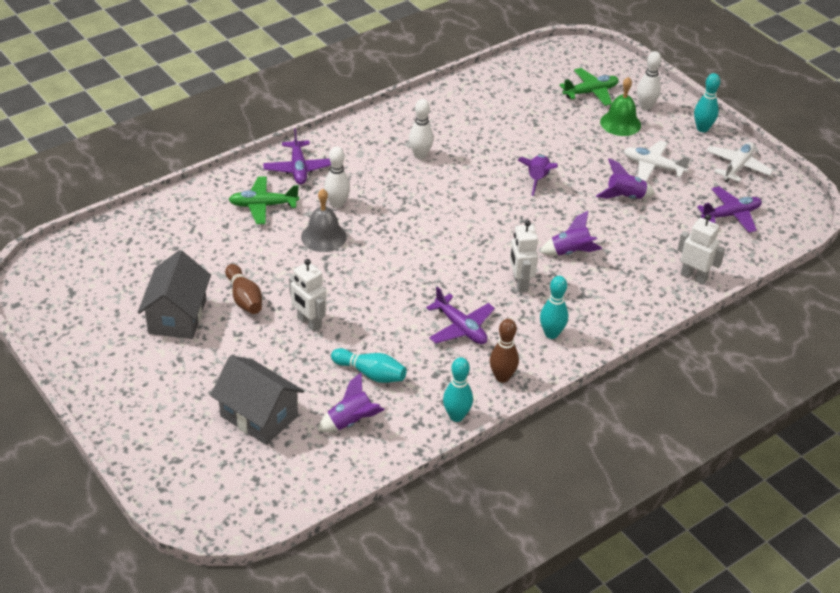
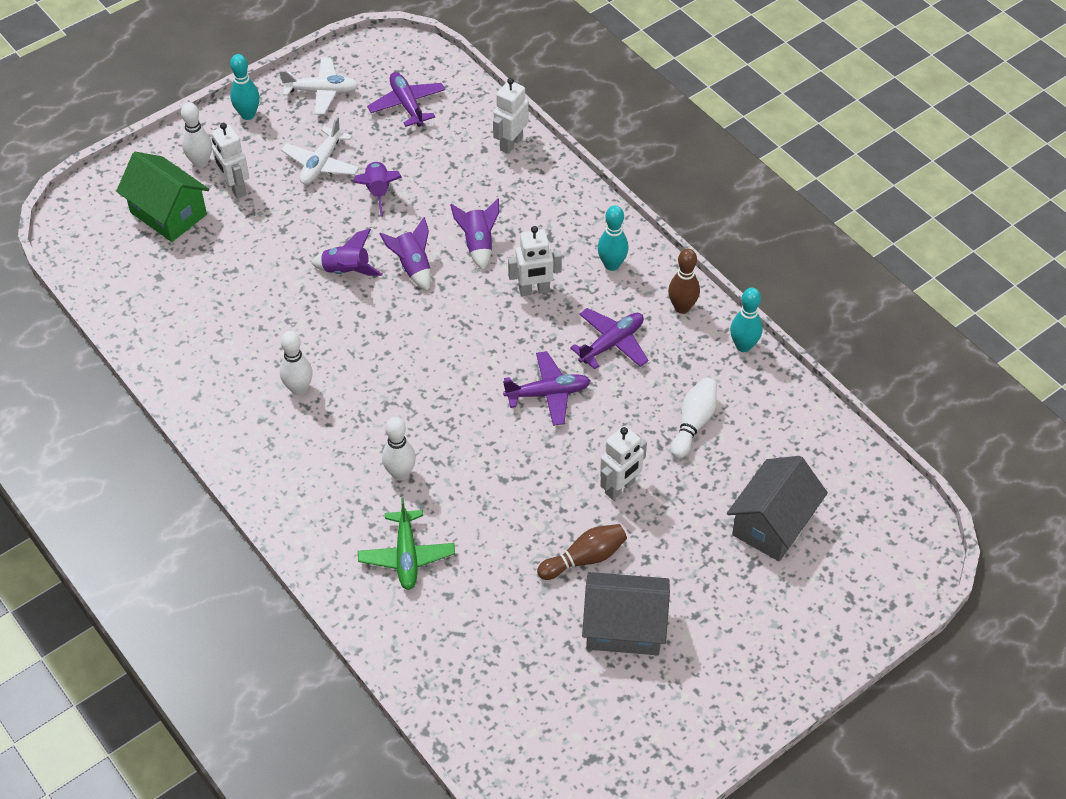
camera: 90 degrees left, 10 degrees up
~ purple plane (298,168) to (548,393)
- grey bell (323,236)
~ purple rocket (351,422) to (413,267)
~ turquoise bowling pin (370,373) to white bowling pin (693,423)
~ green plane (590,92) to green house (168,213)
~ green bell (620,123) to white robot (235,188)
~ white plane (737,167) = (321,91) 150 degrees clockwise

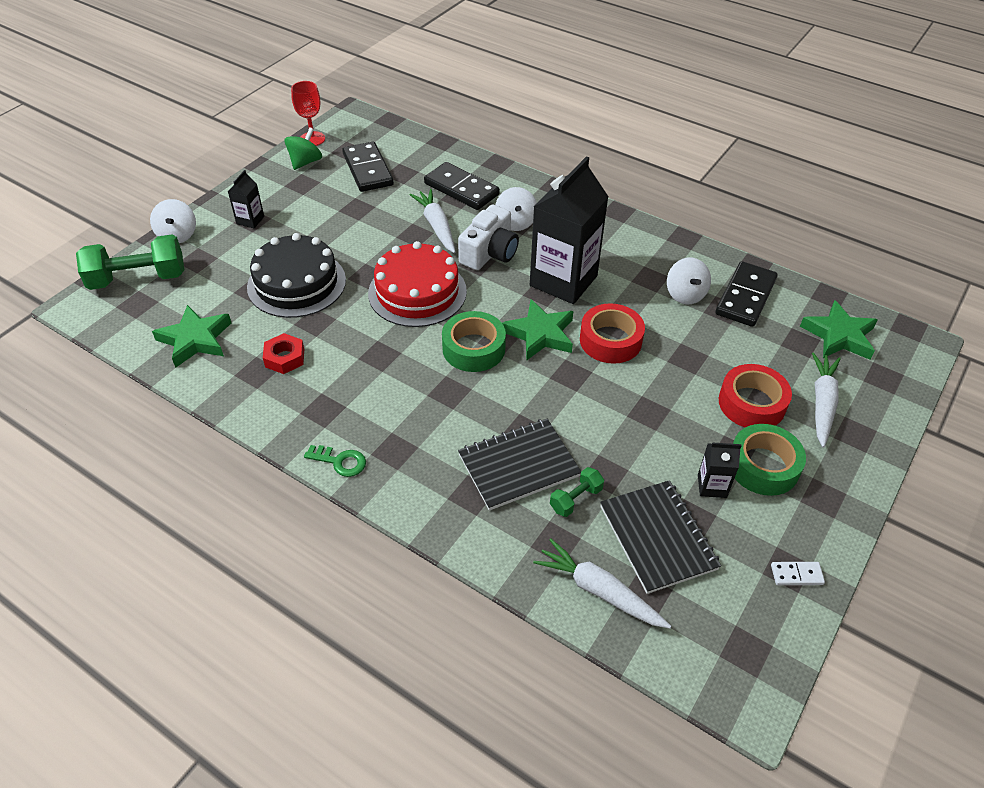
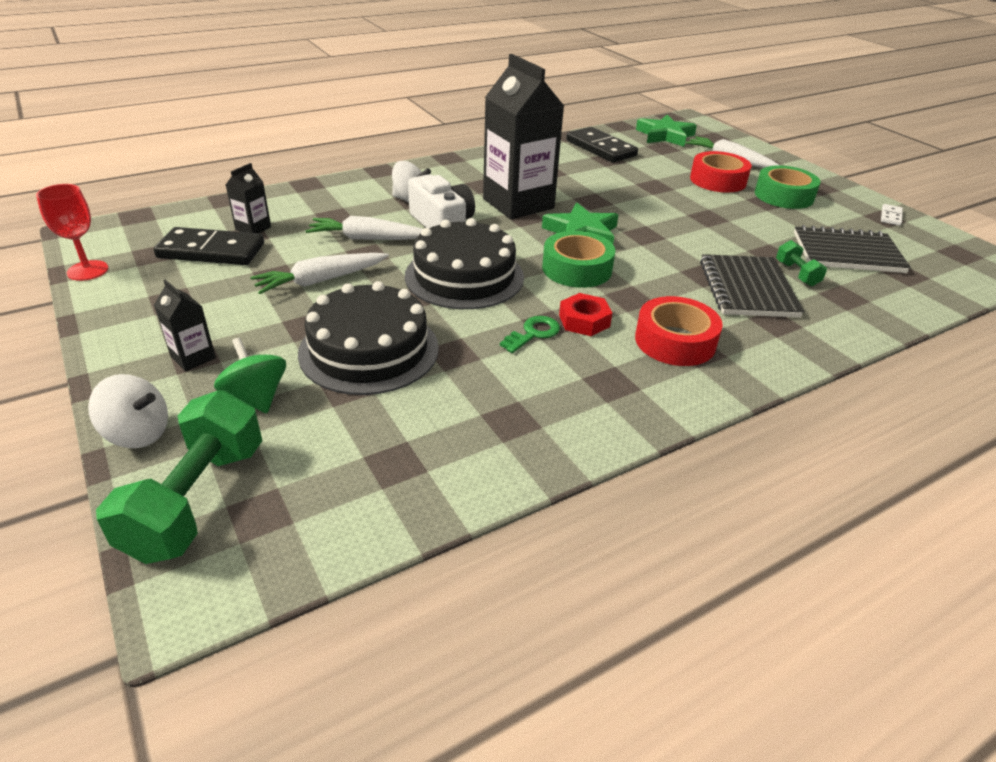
camera: 65 degrees left, 10 degrees down
- green star (195,339)
~ red nut (284,358) to (584,321)
~ green spinning top (305,162) to (256,397)
~ green key (340,461) to (533,333)
~ red cake (417,292) to black cake (464,276)
- black domino (461,189)
~ white carrot (599,591) to (321,280)
~ red tape (610,340) to (675,341)
- white spinning top (685,294)
~ black carton (712,486) to (253,228)

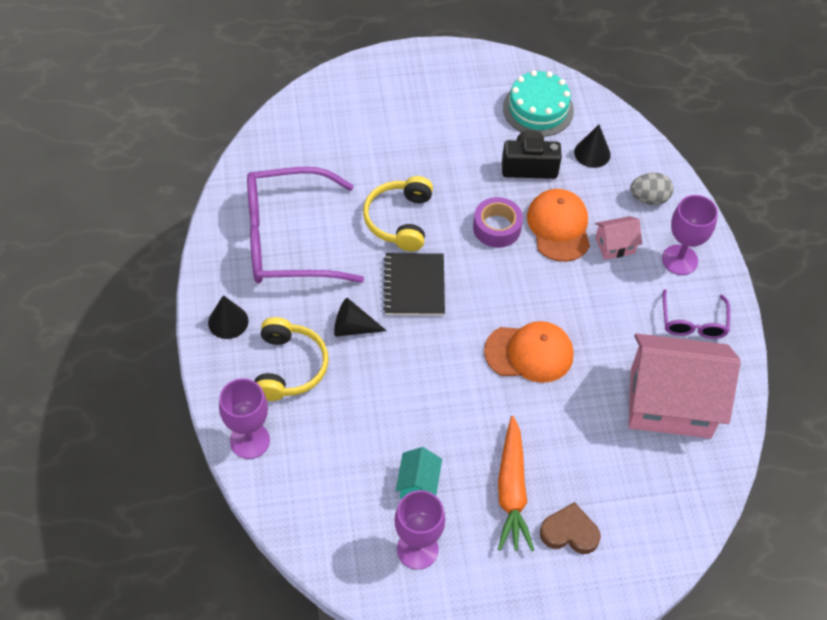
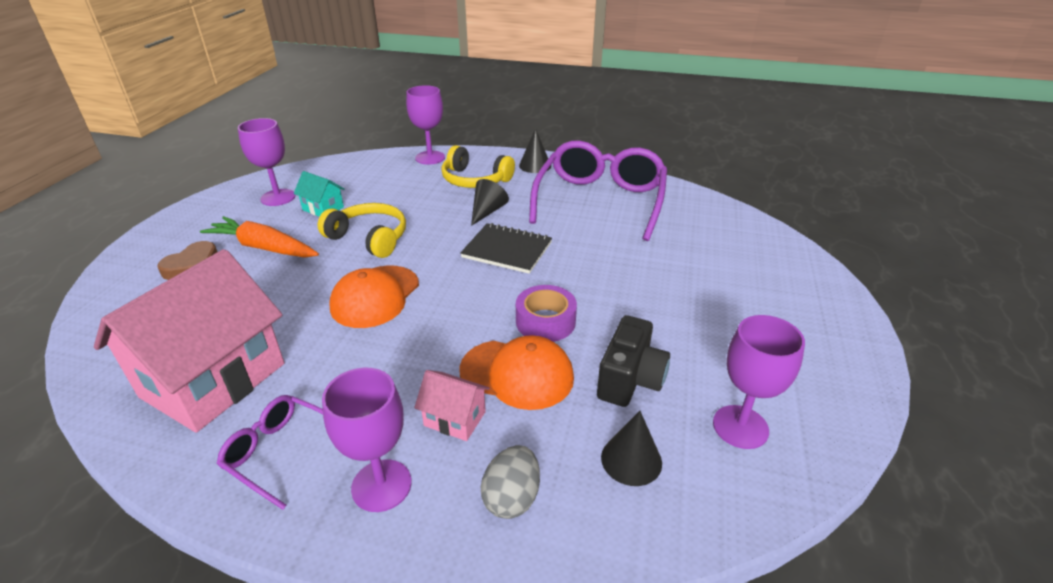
camera: 115 degrees right, 20 degrees down
~ yellow headphones (399,220) to (369,238)
~ turquoise cake (538,109) to purple goblet (740,427)
~ pink house (615,245) = (455,418) 75 degrees counterclockwise

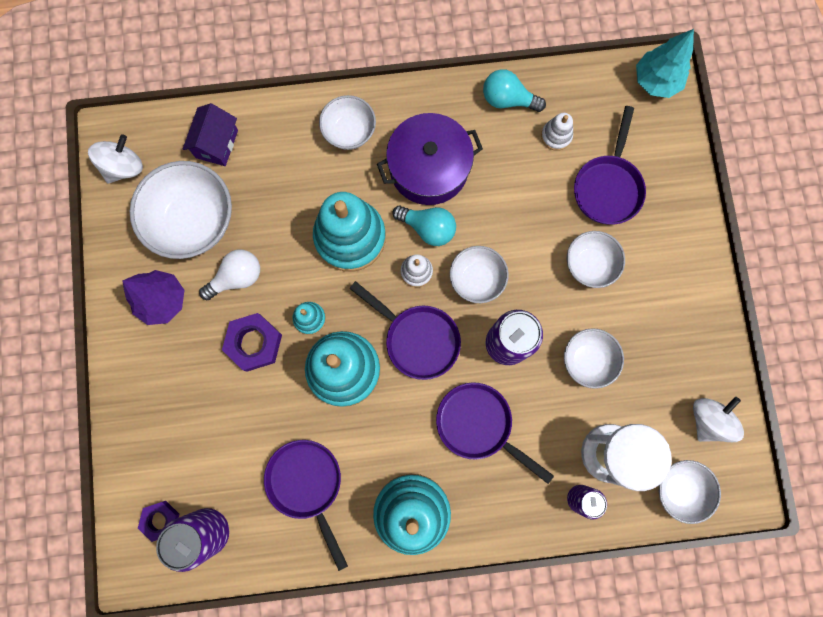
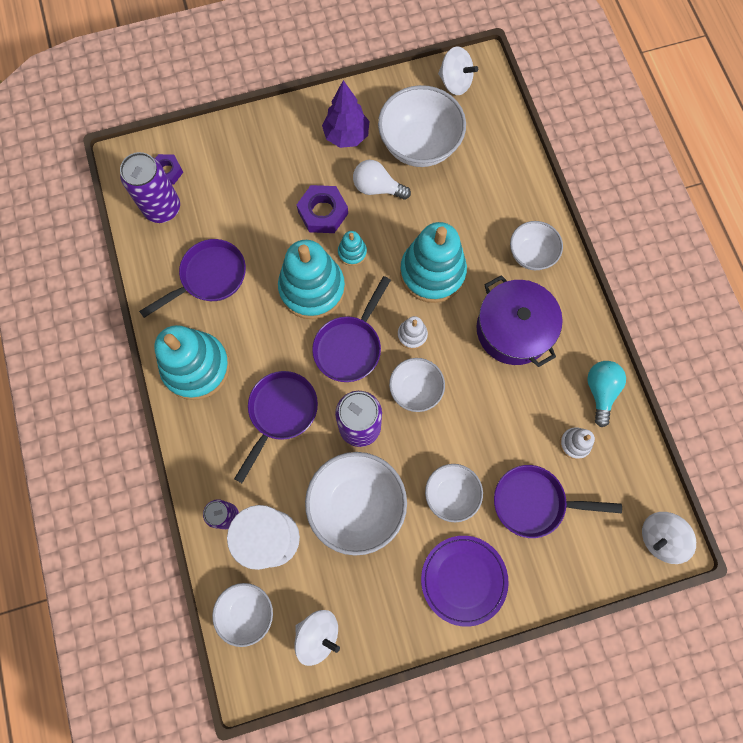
camera: 80 degrees right, 5 degrees down
- purple house (217,144)
~ white light bulb (237,277) = (377,188) 150 degrees clockwise
- turquoise light bulb (428,228)
~ white bowl (587,360) = (357,505) x1.71
~ turquoise tree (656,81) to white spinning top (660,537)
+ purple plate (463,580)

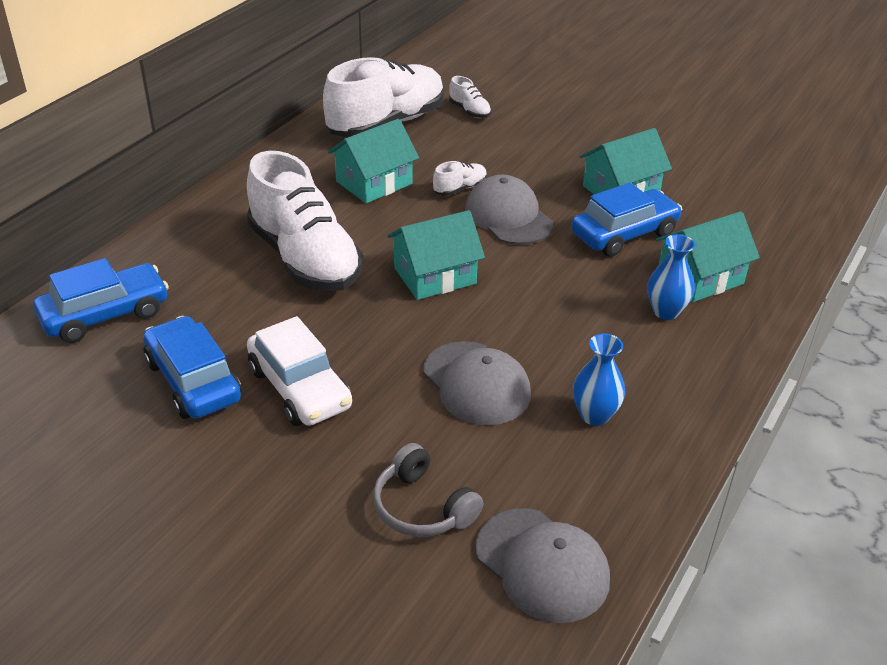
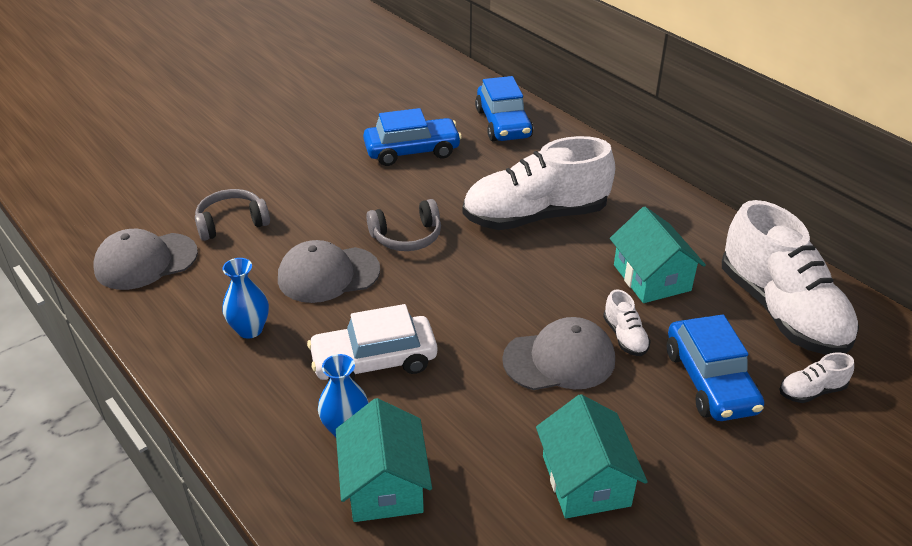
camera: 110 degrees right, 0 degrees up
~ white car (300,388) to (374,361)
- turquoise house (435,276)
~ blue car (624,234) to (710,381)
+ grey headphones (407,237)

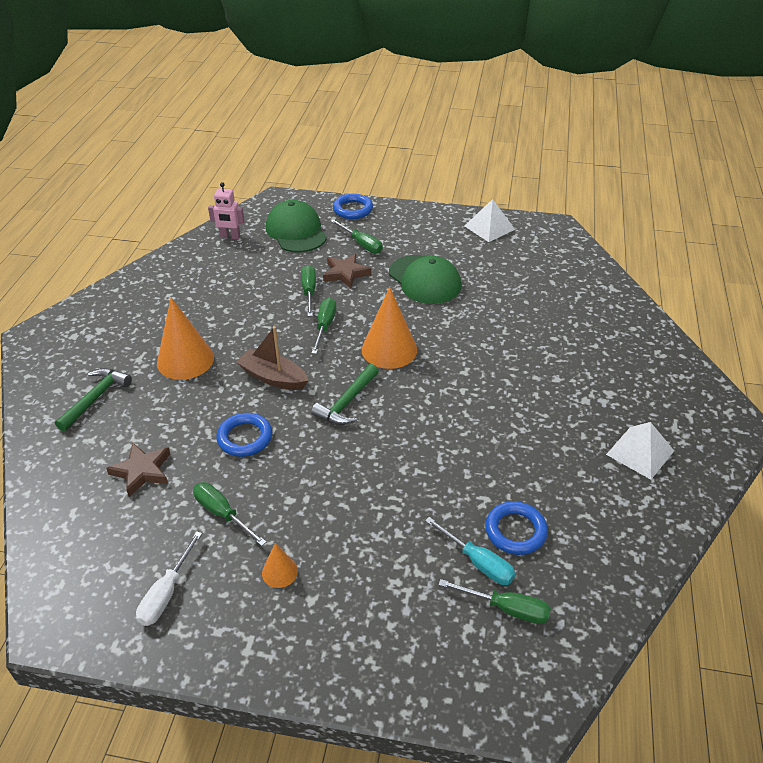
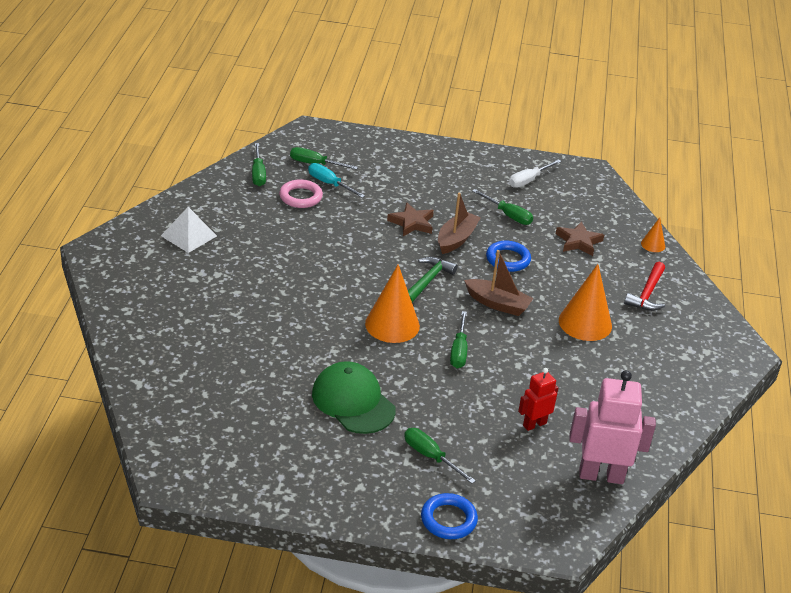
camera: 175 degrees right, 5 degrees down
~ green hammer (95,398) to red hammer (647,294)
~ white screwdriver (166,593) = (529,180) 150 degrees counterclockwise
~ pink robot (230,237) = (601,475) x1.79
~ orange cone (279,572) to (653,244)
- green cap (296,231)
~ green screwdriver (309,292) to (258,174)
~ brown star (345,273) to (412,223)
- white pyramid (489,227)
~ blue ring (515,531) to pink ring (300,197)
+ brown boat (456,239)
+ red robot (534,424)

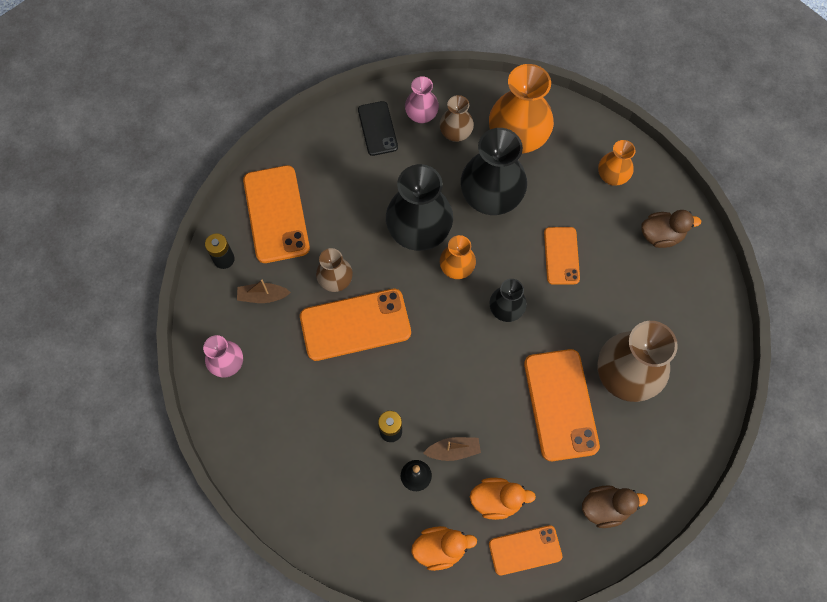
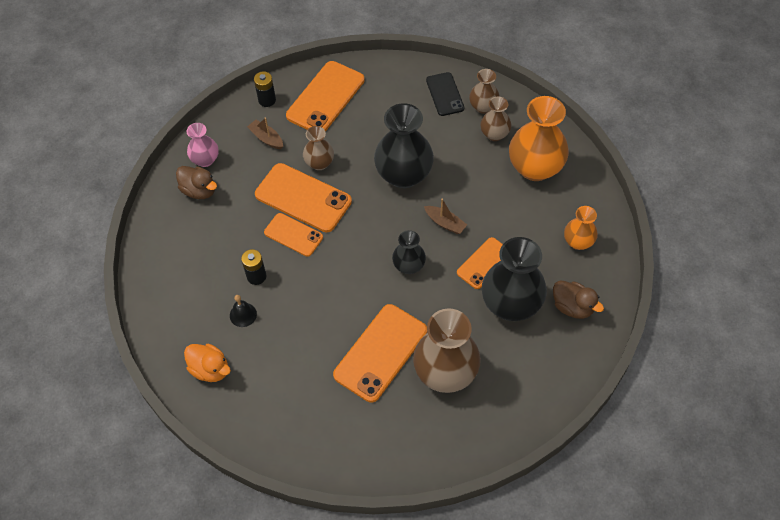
camera: 45 degrees right, 10 degrees down
~ black phone (377,128) = (445,94) 45 degrees counterclockwise
~ pink vase (421,115) to brown vase (483,107)
~ brown boat (453,450) to (445,223)
- orange vase (456,268)
~ black vase (491,197) to (511,304)
- orange duck (496,500)
~ orange phone (525,550) to (293,235)
~ brown duck (605,508) to (199,190)

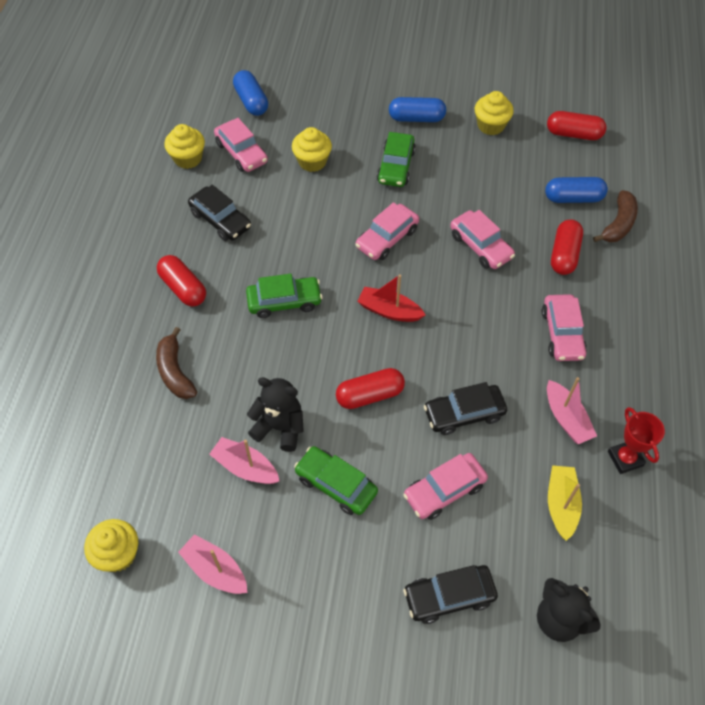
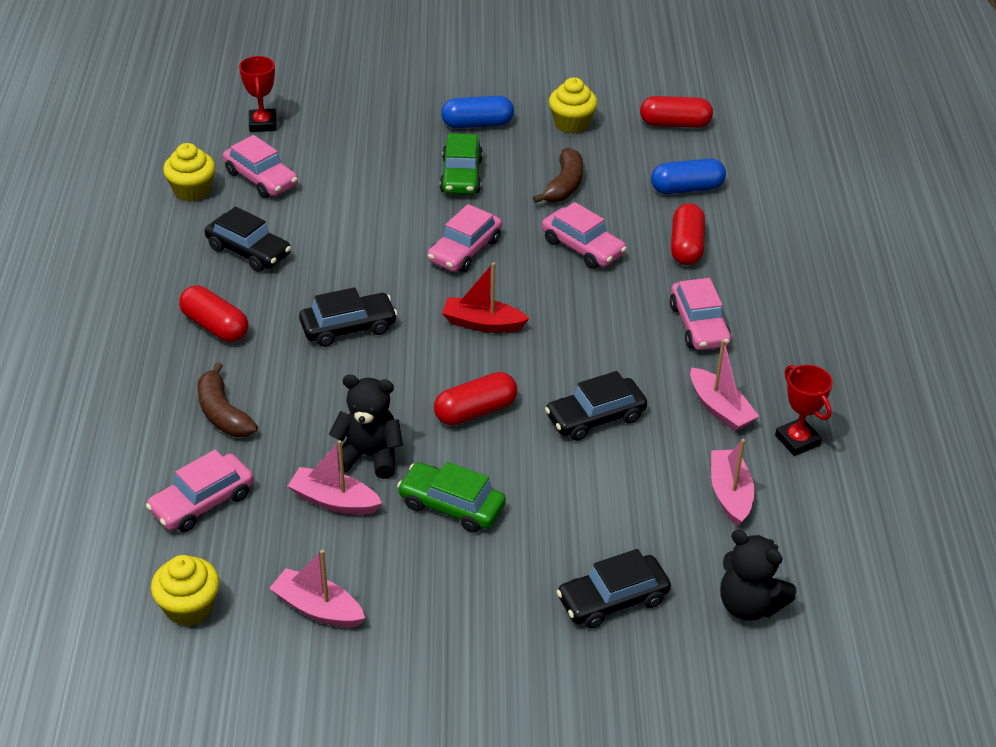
camera: 10 degrees left, 15 degrees down
~ blue capsule (251,101) to red trophy (262,124)
~ green car (284,301) to black car (348,327)
- yellow cupcake (312,161)
~ pink car (444,490) to (202,502)
~ yellow boat (561,505) to pink boat (730,494)
~ brown banana (618,224) to (564,185)

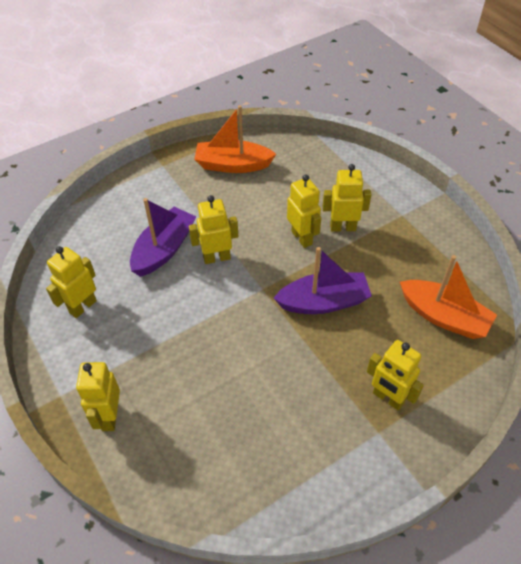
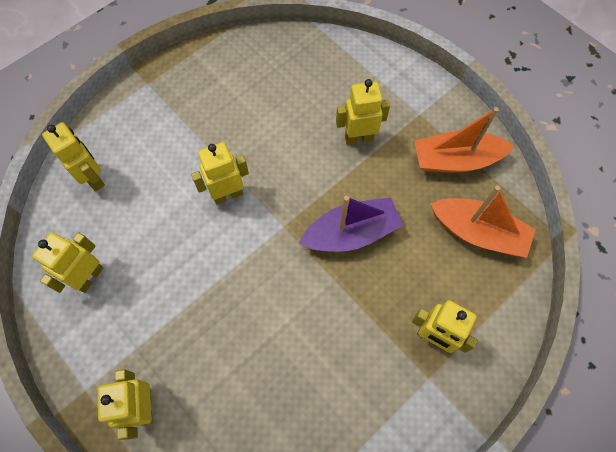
camera: 10 degrees left, 15 degrees up
- purple boat (164,249)
~ orange boat (233,165) to (455,160)
~ yellow robot (302,238) to (94,178)

